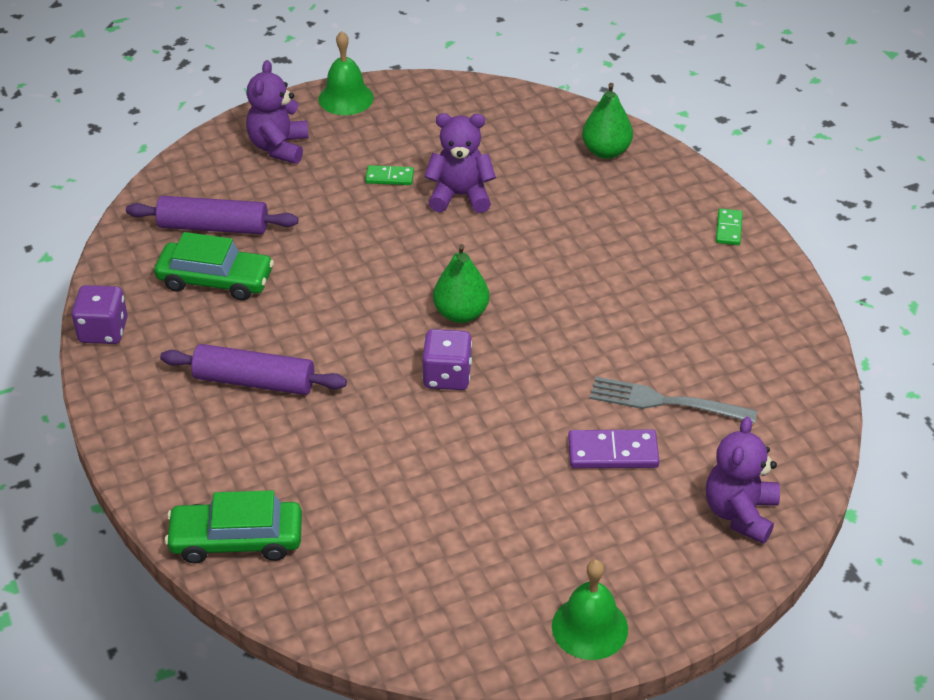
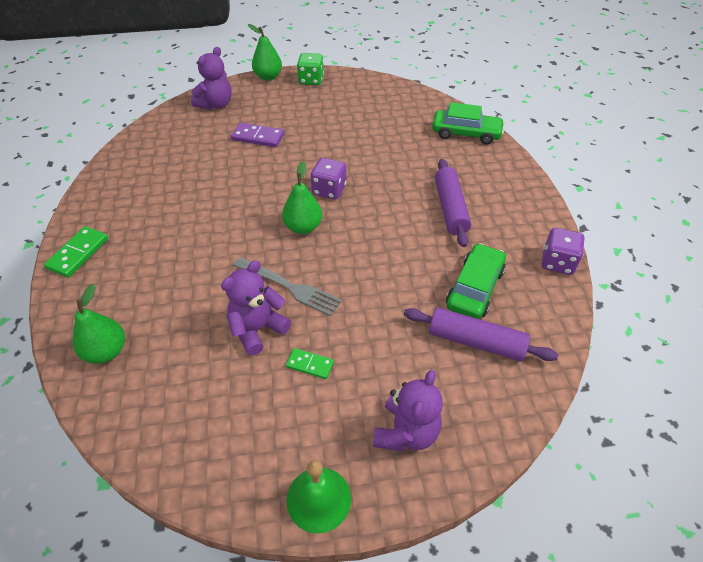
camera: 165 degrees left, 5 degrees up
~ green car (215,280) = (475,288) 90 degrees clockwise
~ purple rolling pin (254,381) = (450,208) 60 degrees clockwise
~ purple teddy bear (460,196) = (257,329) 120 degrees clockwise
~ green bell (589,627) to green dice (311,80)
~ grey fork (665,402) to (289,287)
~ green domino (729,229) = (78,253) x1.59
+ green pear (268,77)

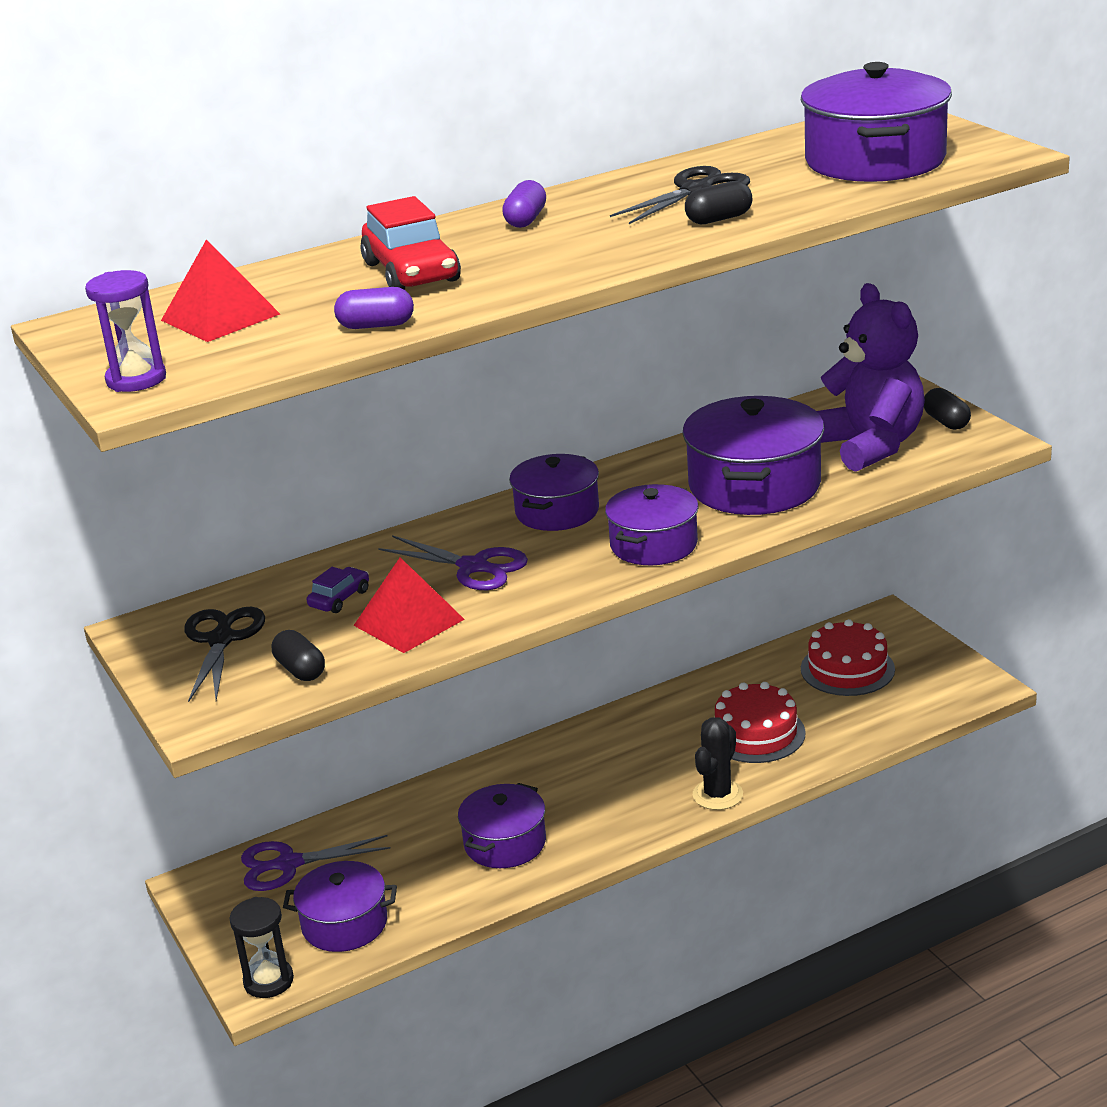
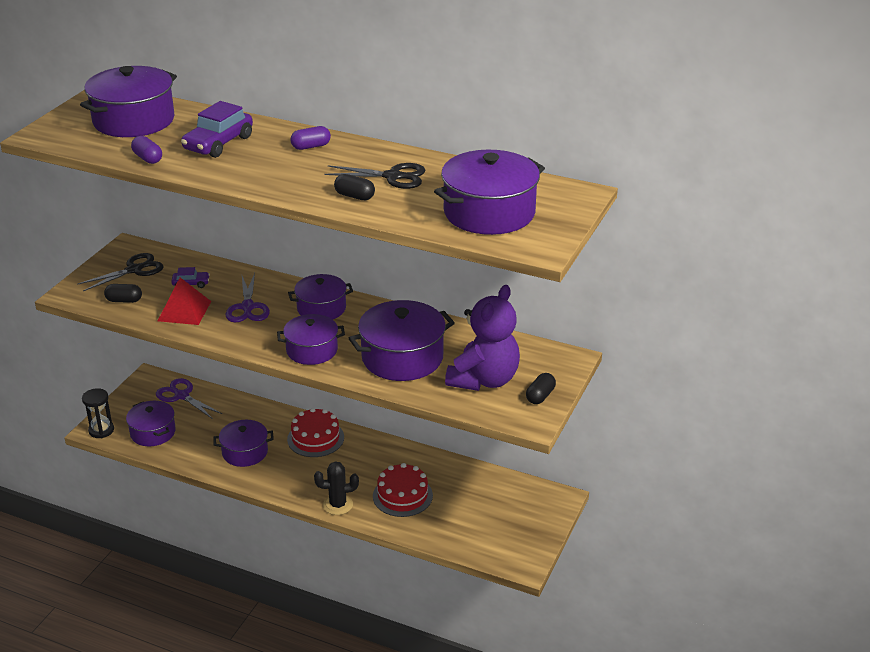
camera: 50 degrees right, 5 degrees up
- purple hourglass (136,379)
~ red pyramid (220,317) to purple pot (134,120)
~ black capsule (300,670) = (124,300) 75 degrees clockwise
~ red car (412,272) to purple car (218,143)
~ red cake (847,669) to (315,438)

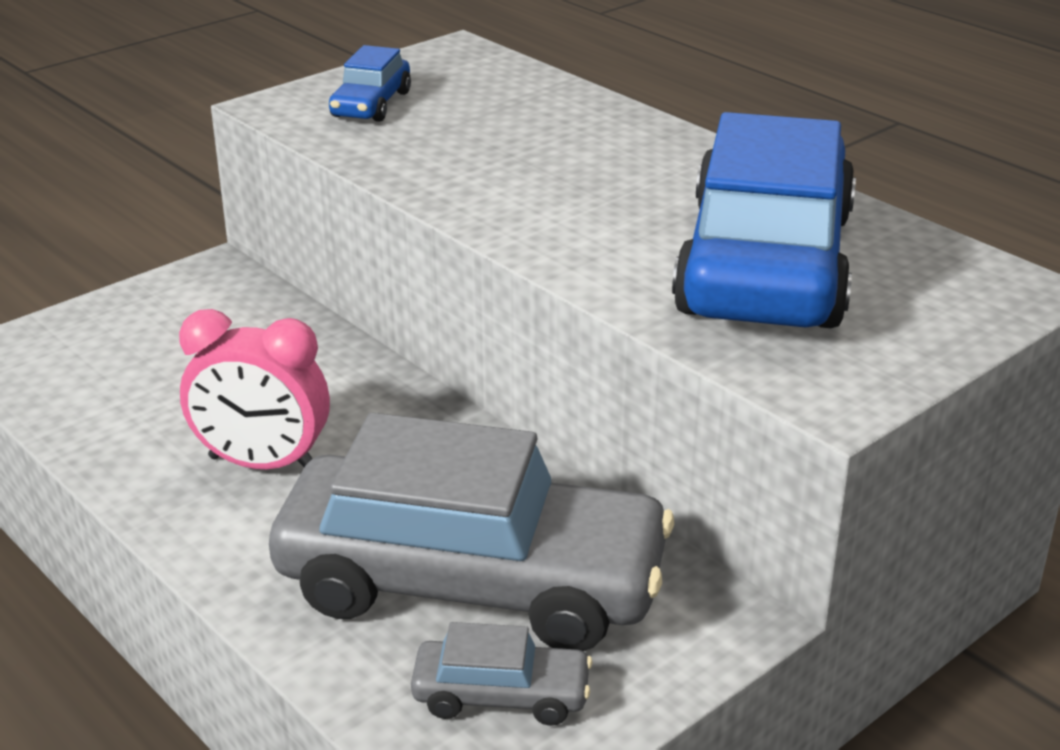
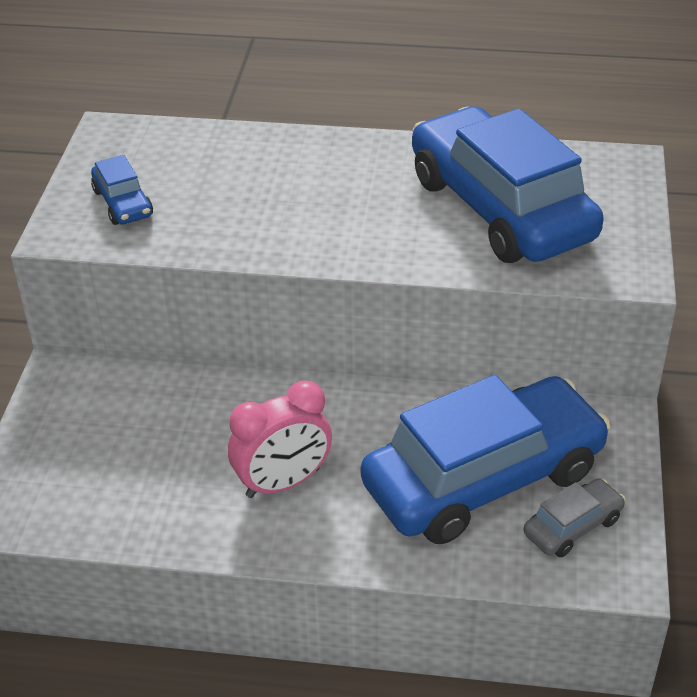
camera: 40 degrees left, 10 degrees up
~ grey car (471,583) to blue car (483,478)

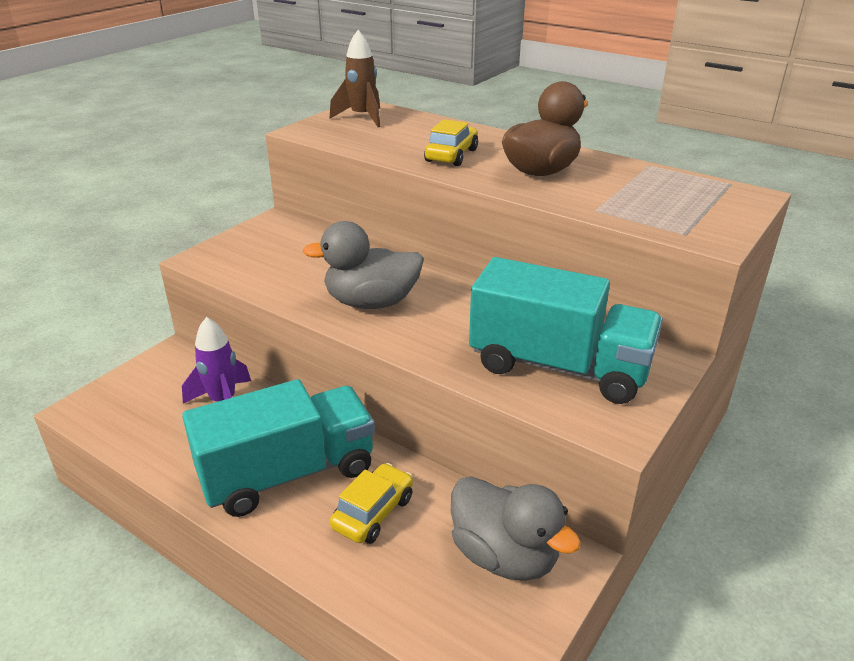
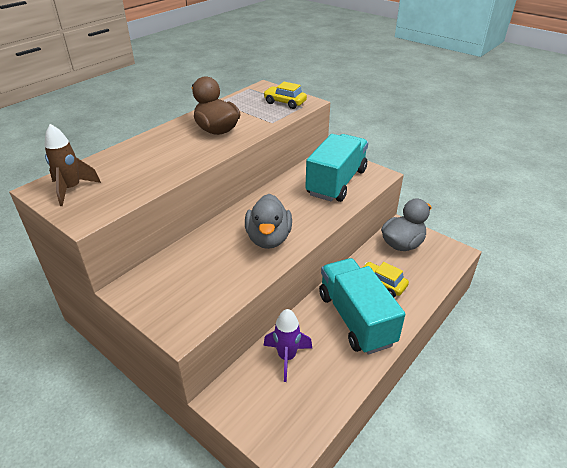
camera: 85 degrees left, 5 degrees up
~ yellow car (451,155) to (285,102)

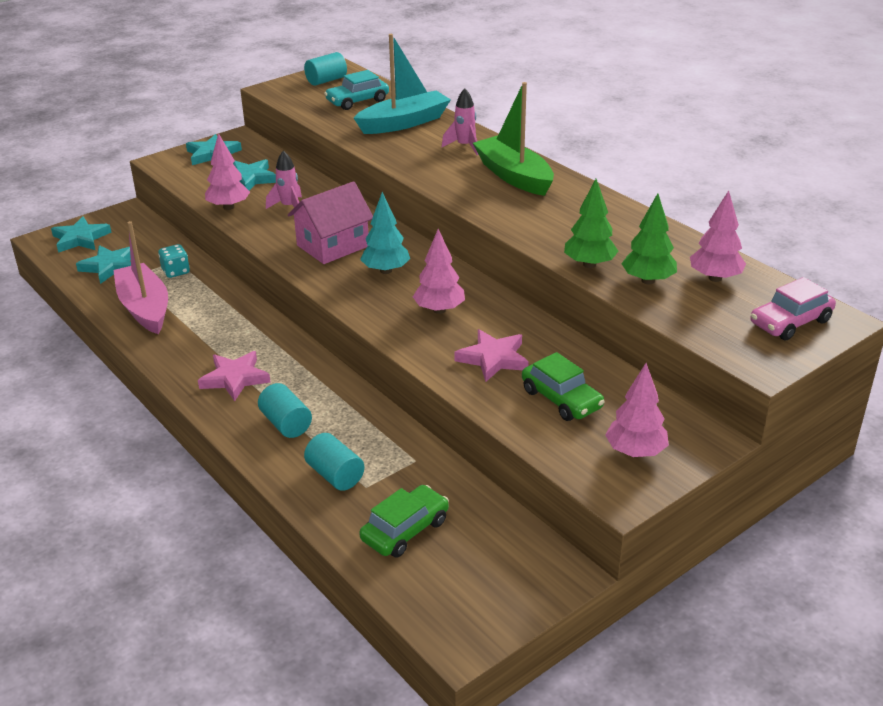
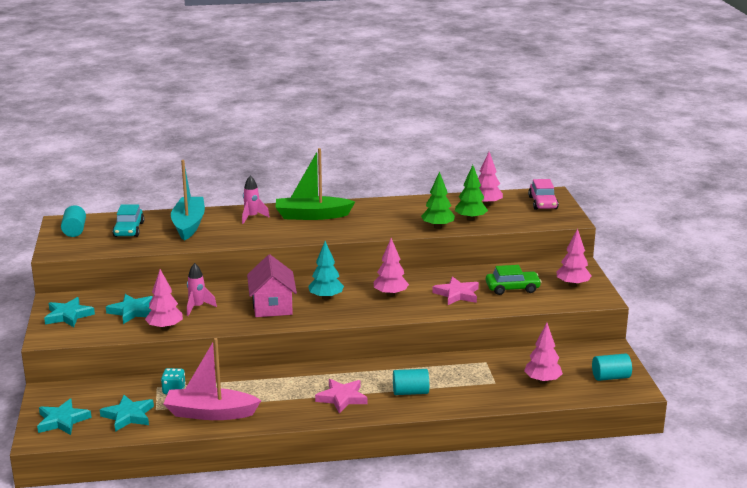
camera: 60 degrees left, 10 degrees down
~ turquoise cylinder (335,475) to (610,377)
~ green car (405,530) to pink tree (542,381)

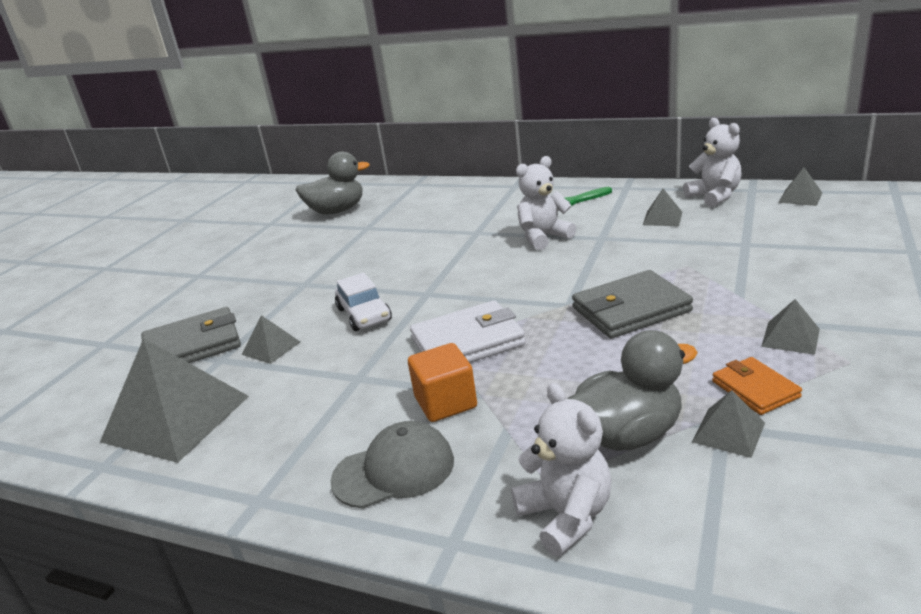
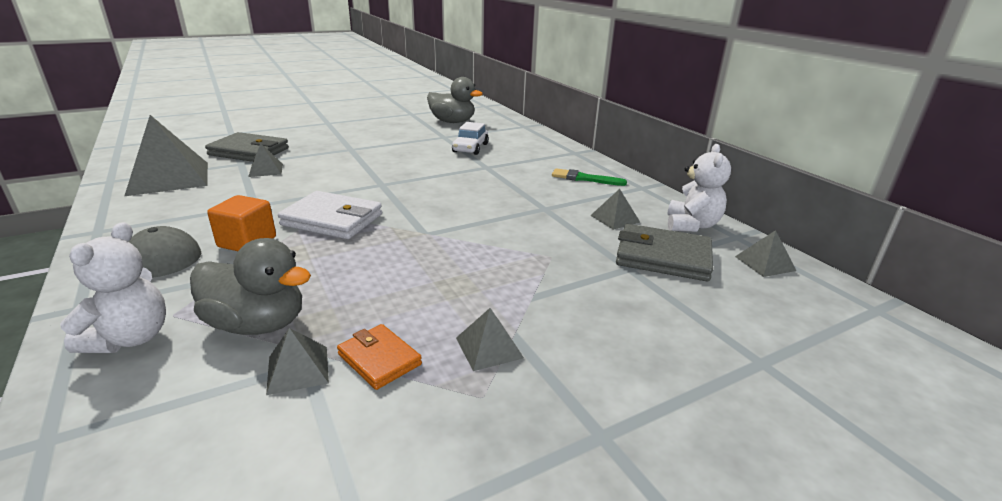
camera: 35 degrees right, 0 degrees up
~ white car (364,314) to (470,148)
- white teddy bear (543,237)
~ grey wallet (630,309) to (663,257)
~ orange wallet (755,389) = (379,359) 60 degrees counterclockwise

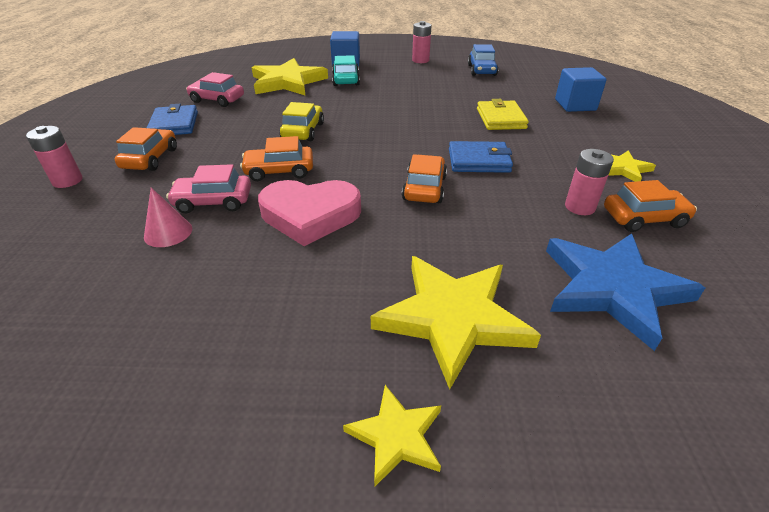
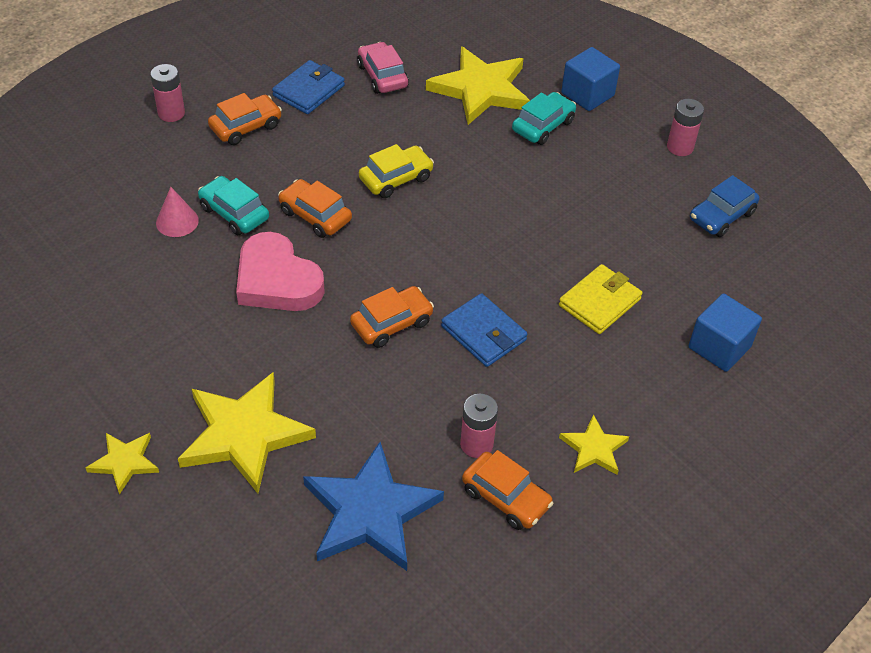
camera: 45 degrees right, 10 degrees up
~ pink car (213,201) to turquoise car (234,213)

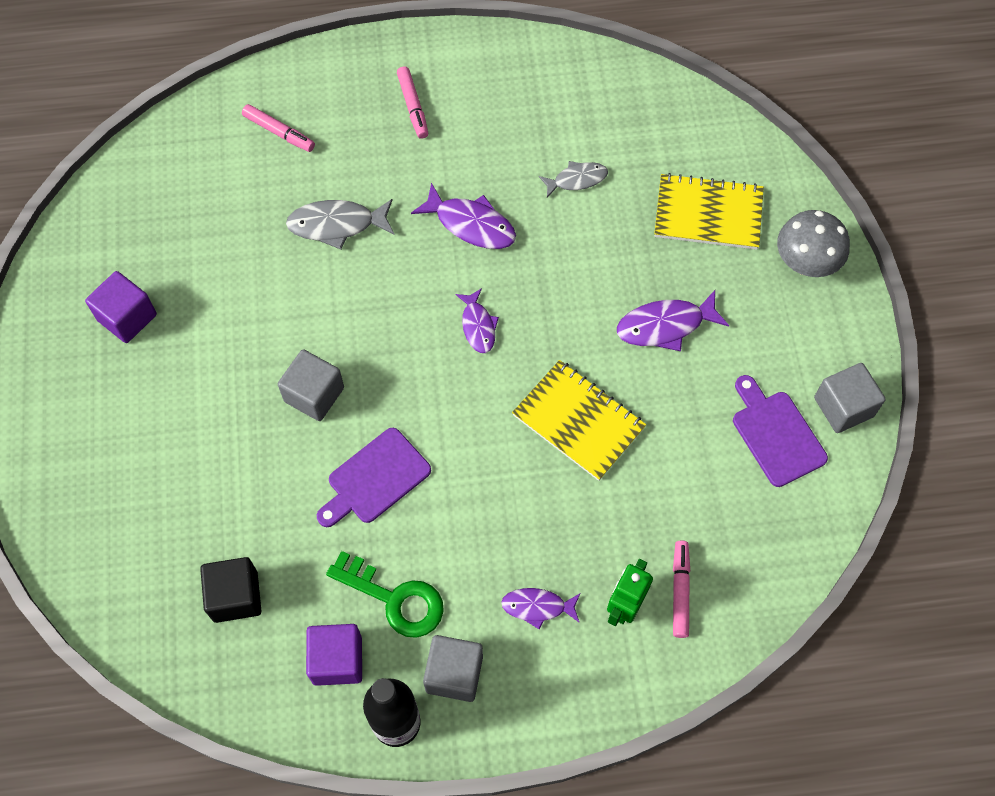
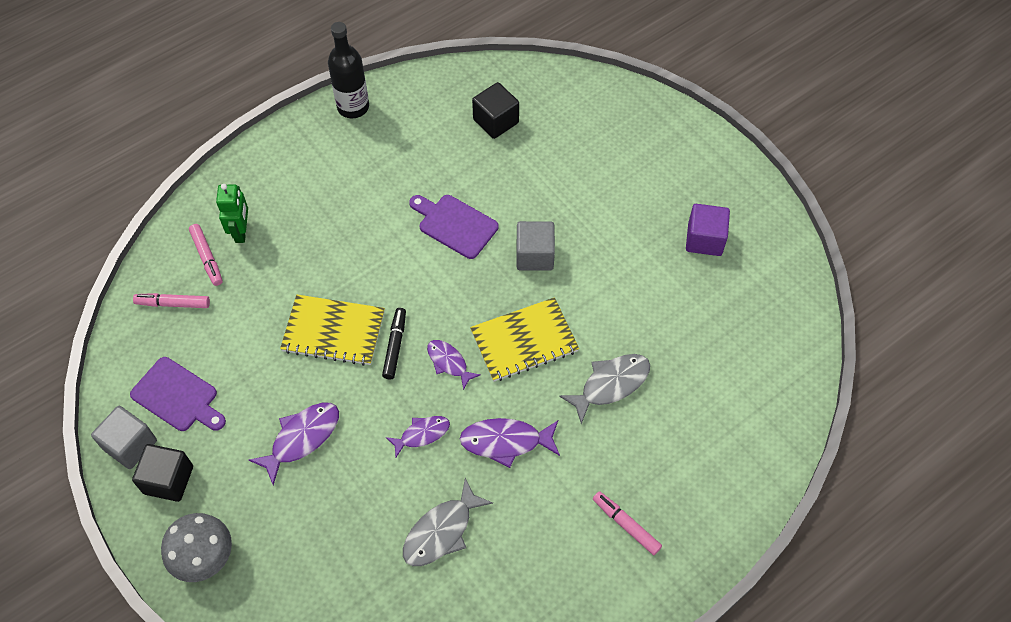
camera: 150 degrees right, 5 degrees down
~ pink marker (279,132) to (173,303)
- purple cube (337,660)
~ purple cutting board (375,479) = (455,225) 75 degrees counterclockwise
- green key (395,599)
- grey cube (454,673)
~ purple fish (537,607) to (422,434)
~ grey fish (577,179) = (441,531) x1.54
~ yellow notebook (708,214) to (524,341)
+ black cube (168,480)
+ black marker (395,346)

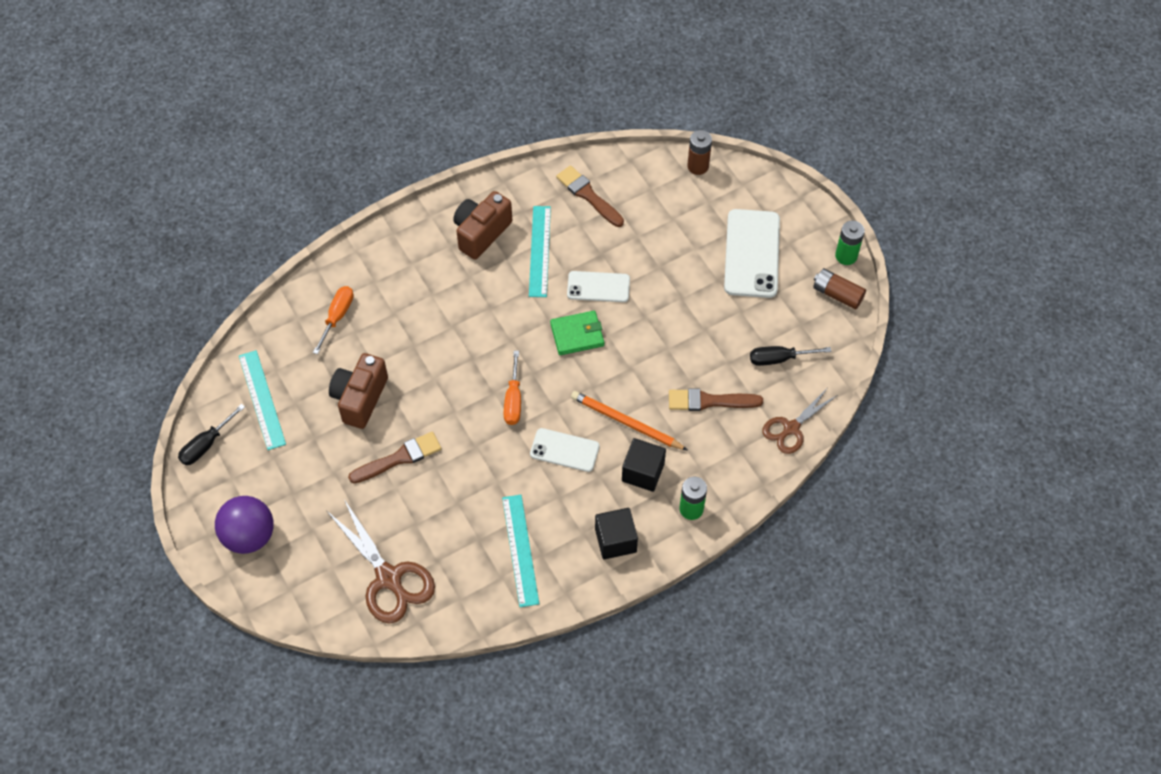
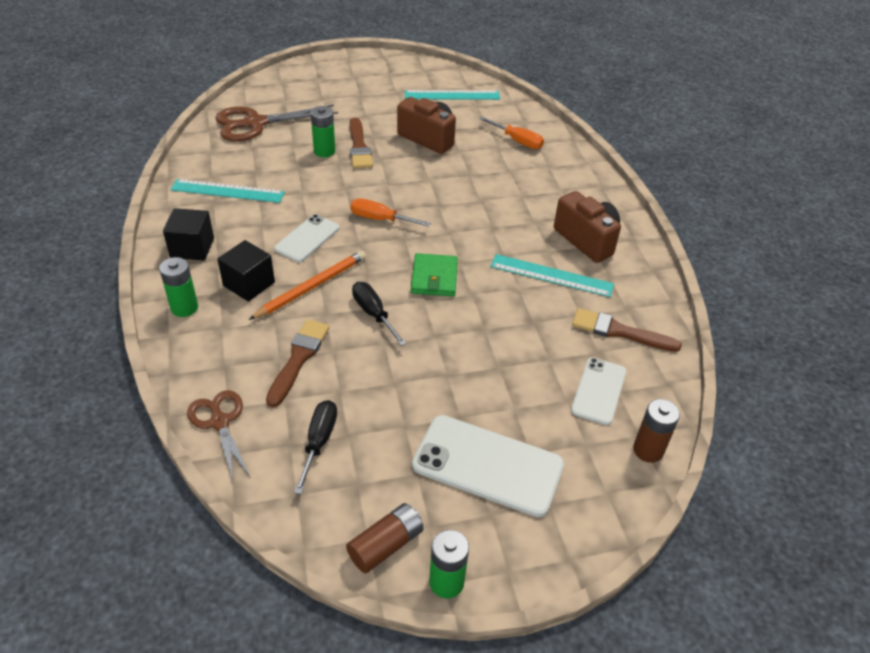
camera: 105 degrees right, 15 degrees down
~ black screwdriver (206,444) to (373,314)
- purple ball (249,536)
~ brown brush (588,195) = (619,331) 135 degrees counterclockwise
~ white phone (598,287) to (598,391)
+ green battery (324,151)

